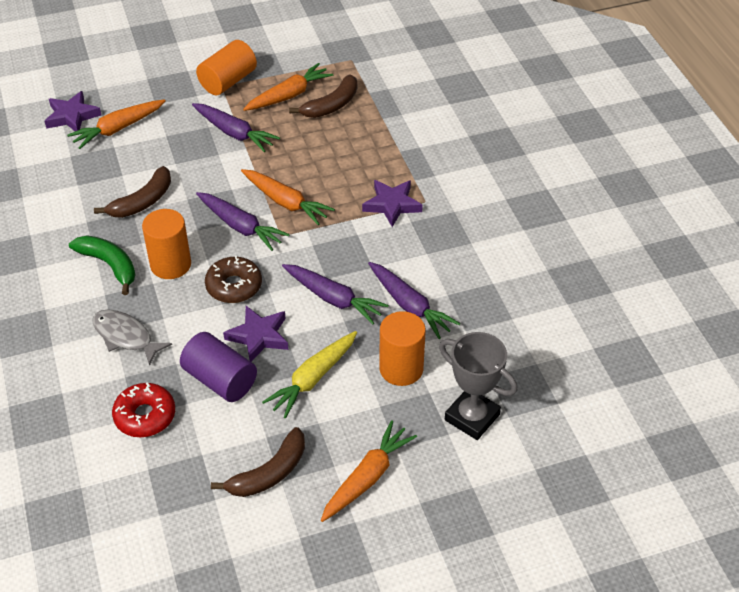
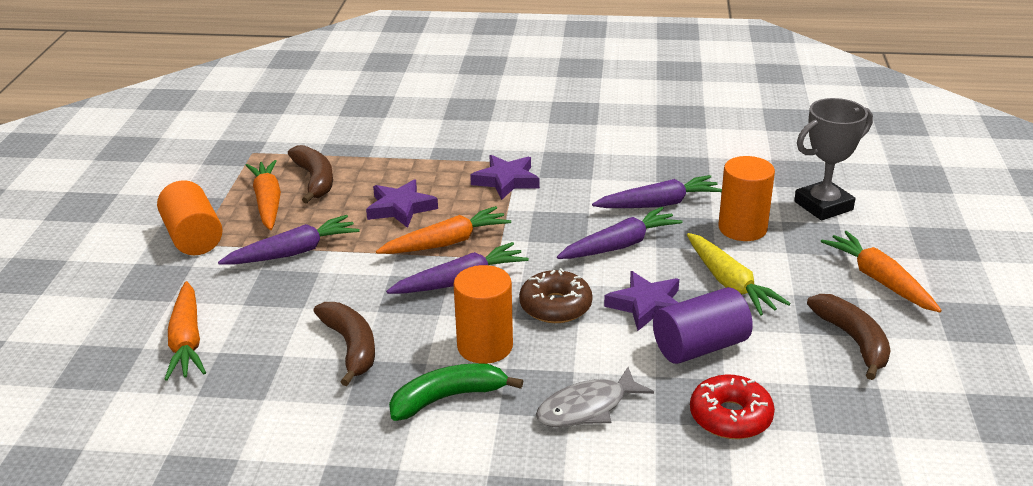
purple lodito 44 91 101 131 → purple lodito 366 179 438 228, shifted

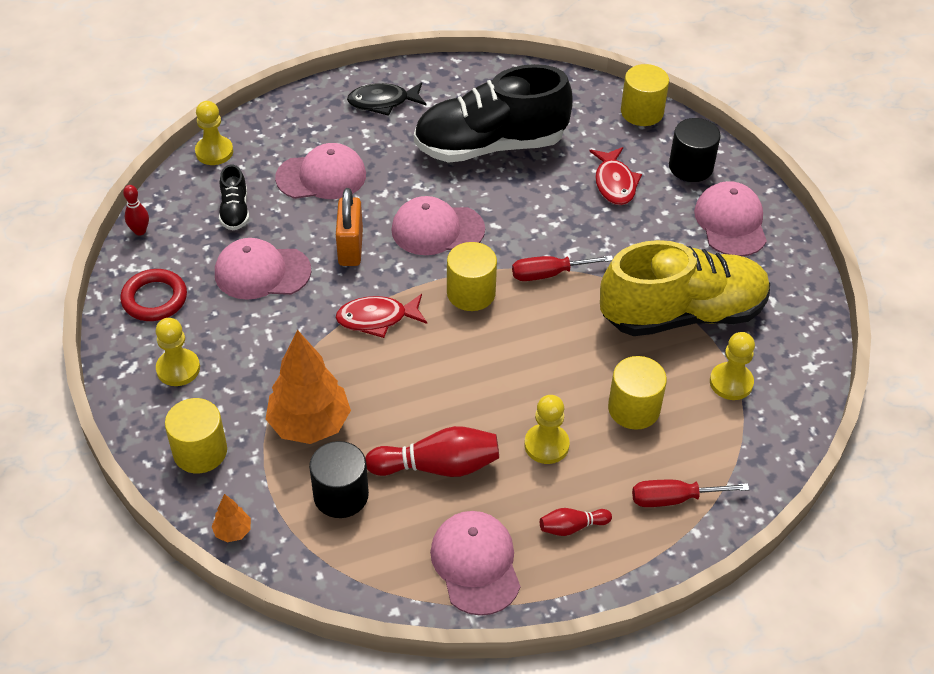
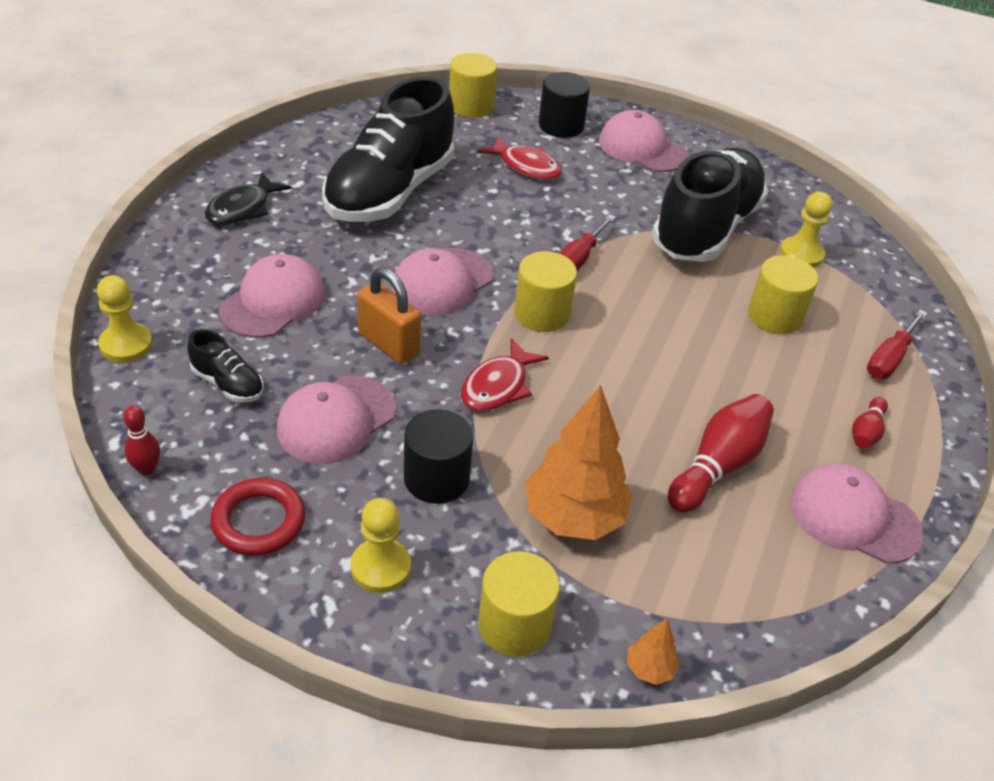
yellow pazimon 600 240 770 336 → black pazimon 652 148 768 262
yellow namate 524 395 570 464 → -
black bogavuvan 309 441 369 518 → black bogavuvan 404 409 473 504, shifted

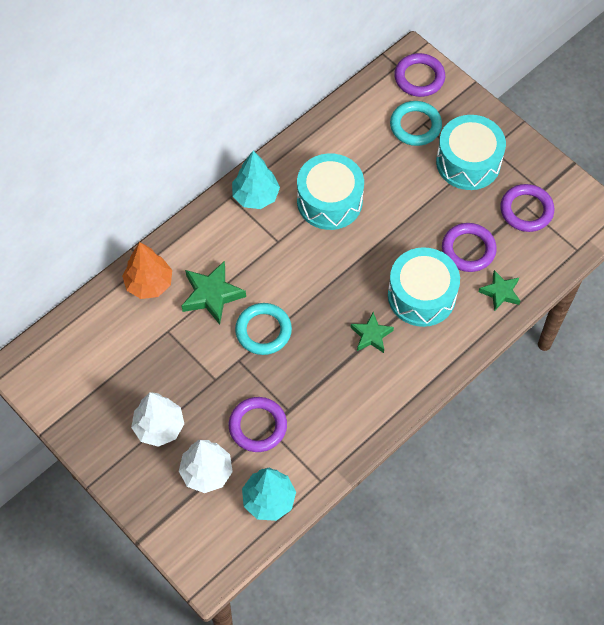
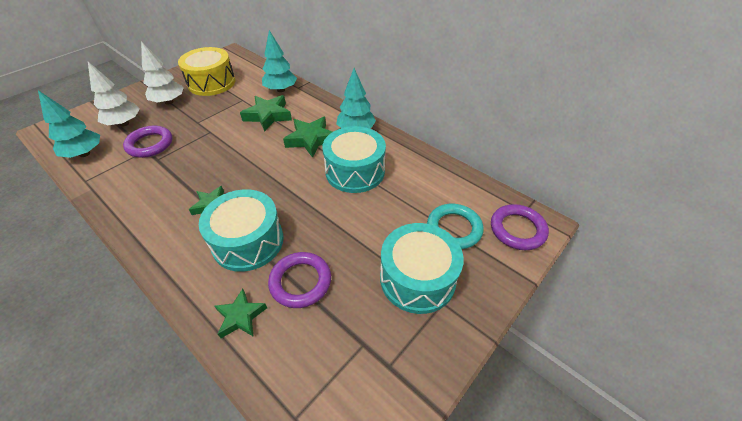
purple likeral 500 184 554 232 → -
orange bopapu 122 242 172 299 → turquoise bopapu 262 30 297 92
turquoise likeral 235 303 292 355 → -
- → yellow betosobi 178 47 235 96
- → green lodito 283 117 332 158

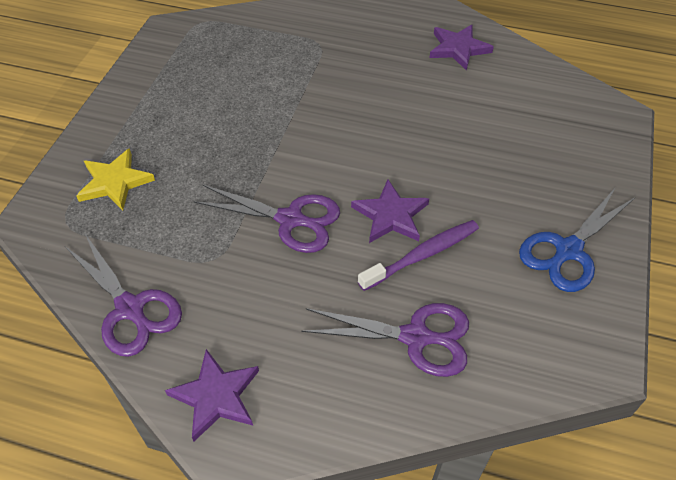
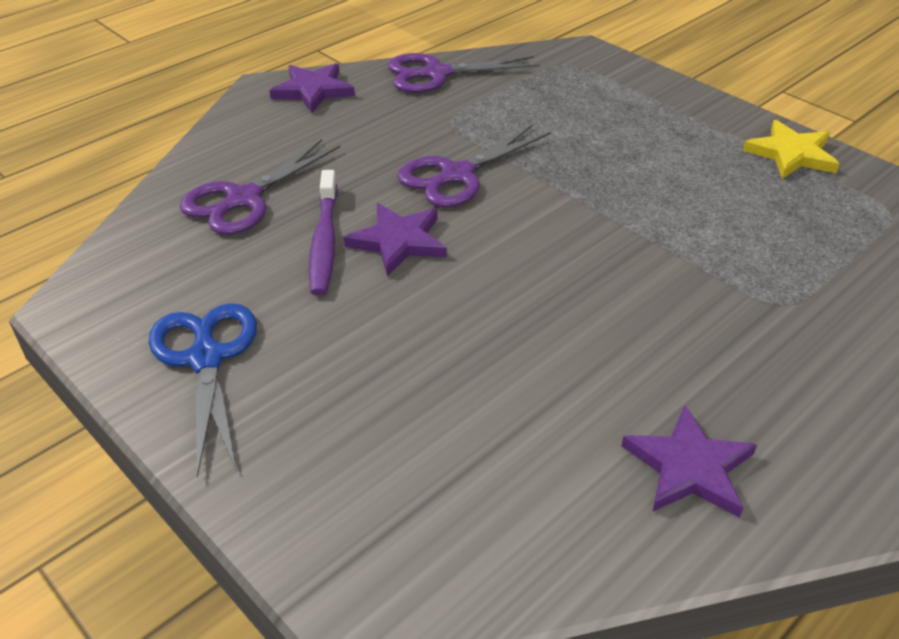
yellow lodito 76 148 155 210 → yellow lodito 743 120 840 179, shifted

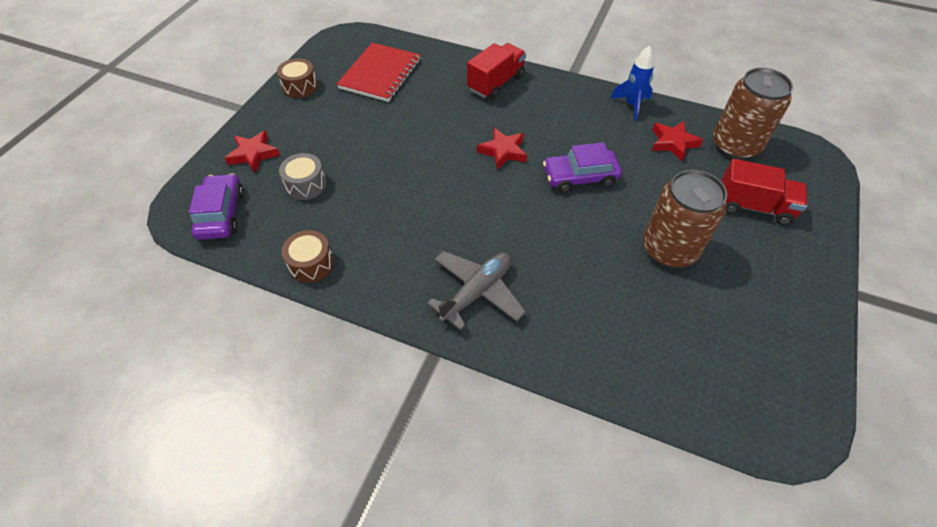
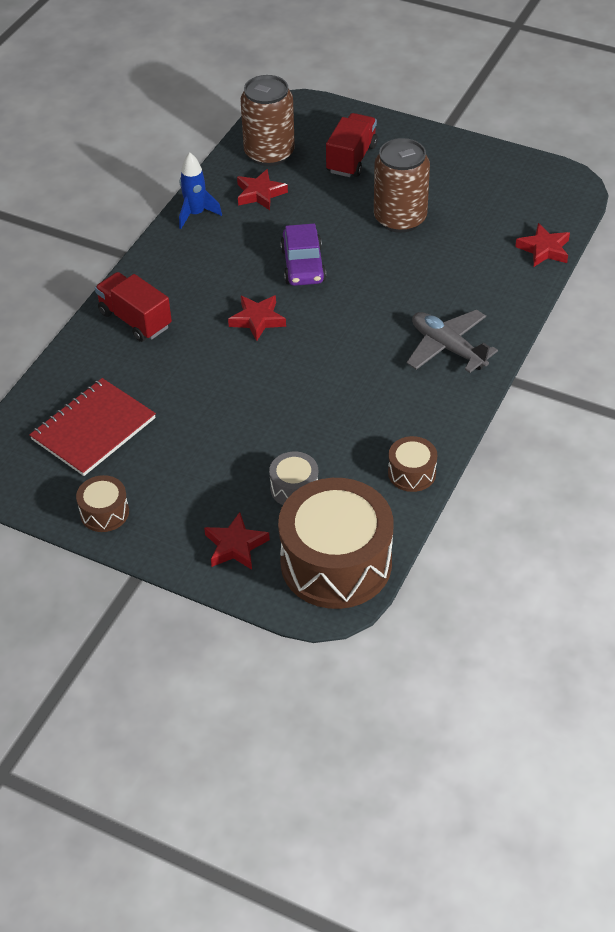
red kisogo 337 43 421 102 → red kisogo 29 378 156 476, 75 degrees counterclockwise
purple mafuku 189 173 244 240 → brown betosobi 278 478 393 609
- → red lodito 515 223 570 267

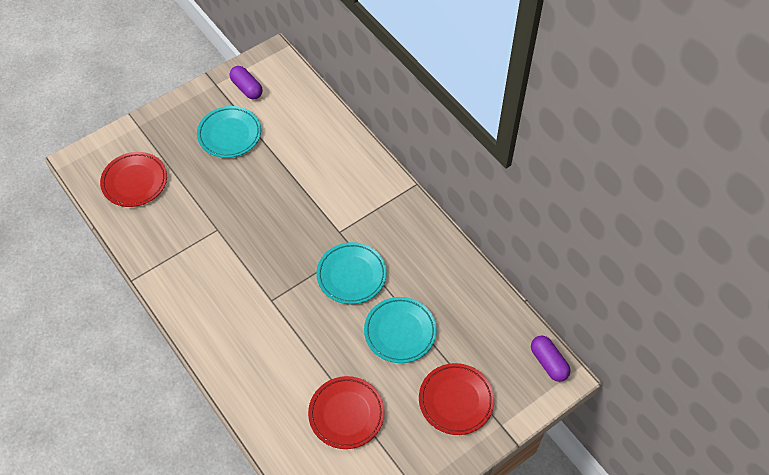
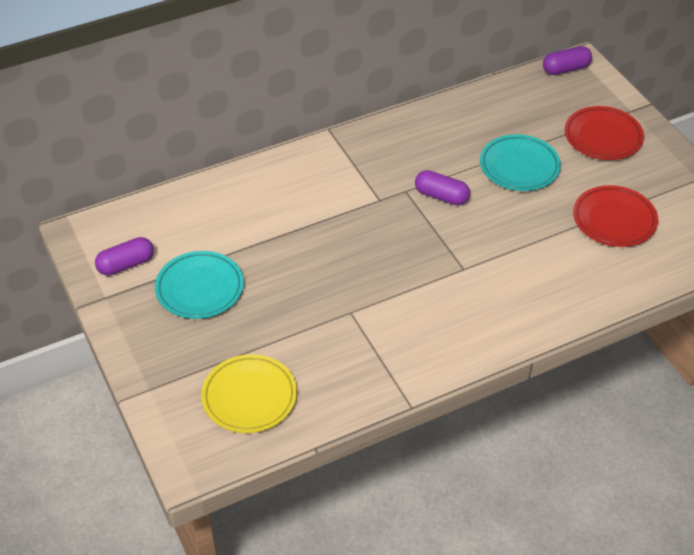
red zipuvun 100 152 167 207 → yellow zipuvun 201 354 297 433
turquoise zipuvun 316 242 387 304 → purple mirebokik 415 170 470 205

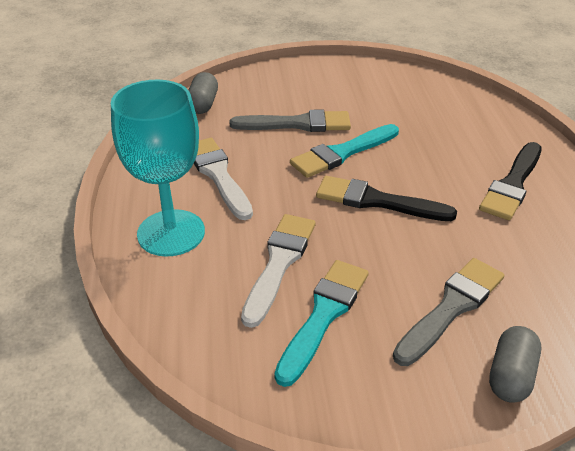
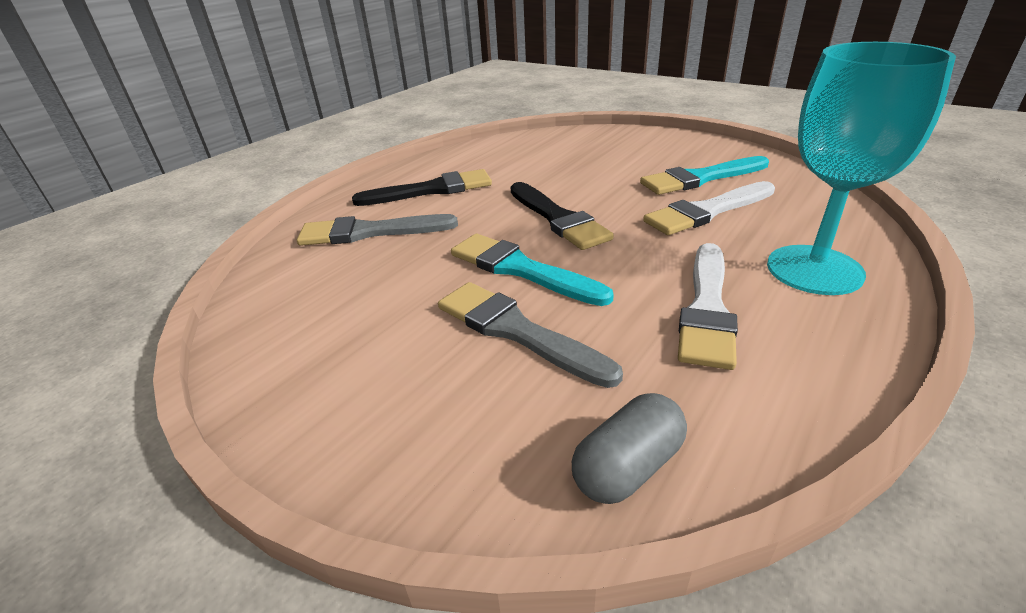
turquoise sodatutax 290 124 399 178 → turquoise sodatutax 451 234 614 306, 150 degrees counterclockwise
grey sodatutax 393 258 504 366 → grey sodatutax 297 214 458 246, shifted
grey mirebokik 489 326 541 403 → -

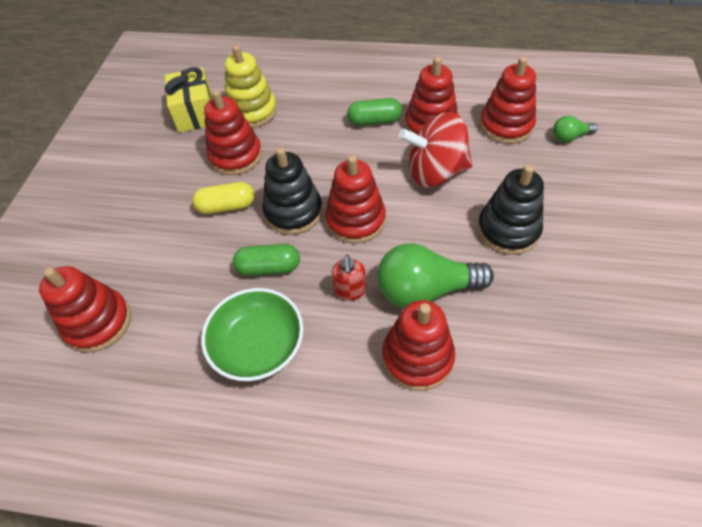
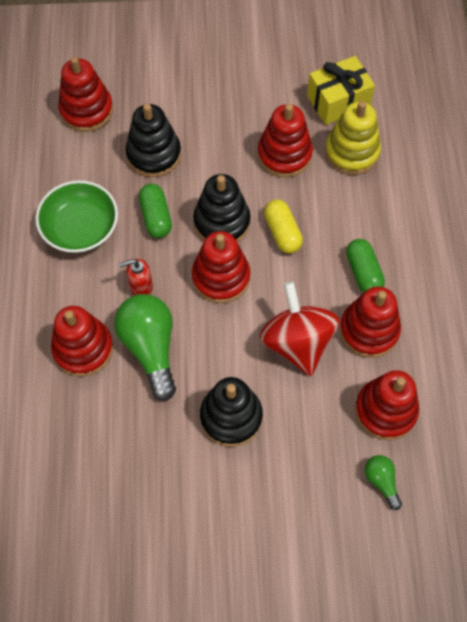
yellow mirebokik 192 182 255 214 → yellow mirebokik 264 199 303 254, shifted
- → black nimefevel 126 103 181 177

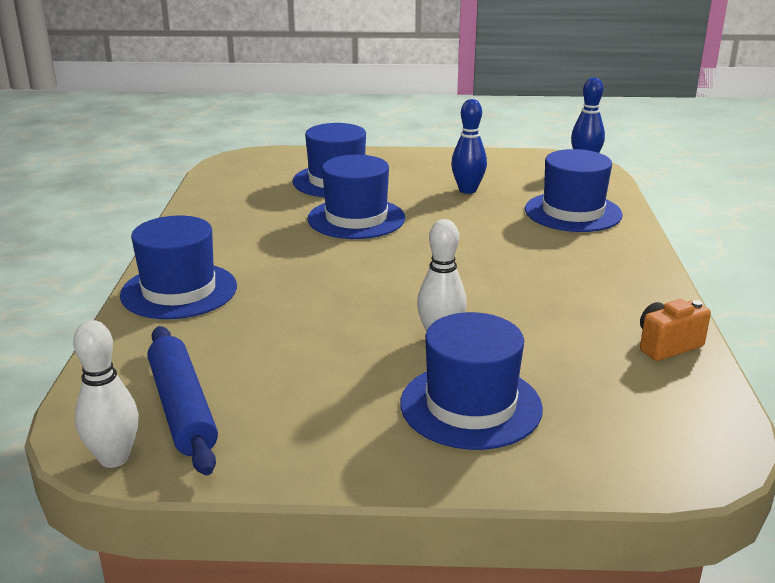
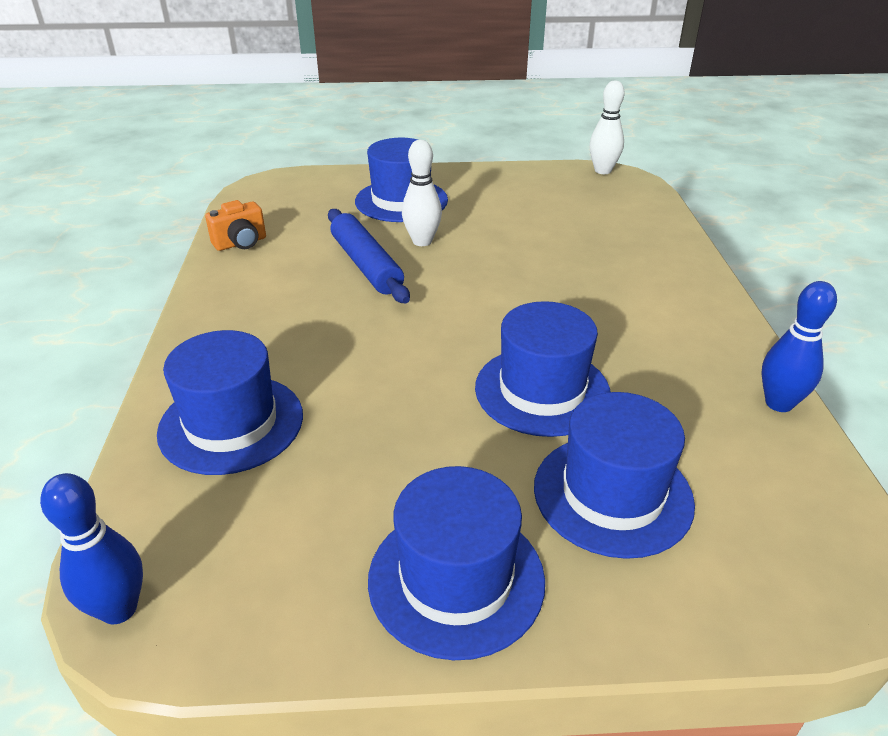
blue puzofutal 451 99 487 194 → blue puzofutal 761 281 837 412, shifted
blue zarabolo 120 216 237 319 → blue zarabolo 368 466 545 660, shifted
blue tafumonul 148 326 218 475 → blue tafumonul 328 209 410 303, shifted

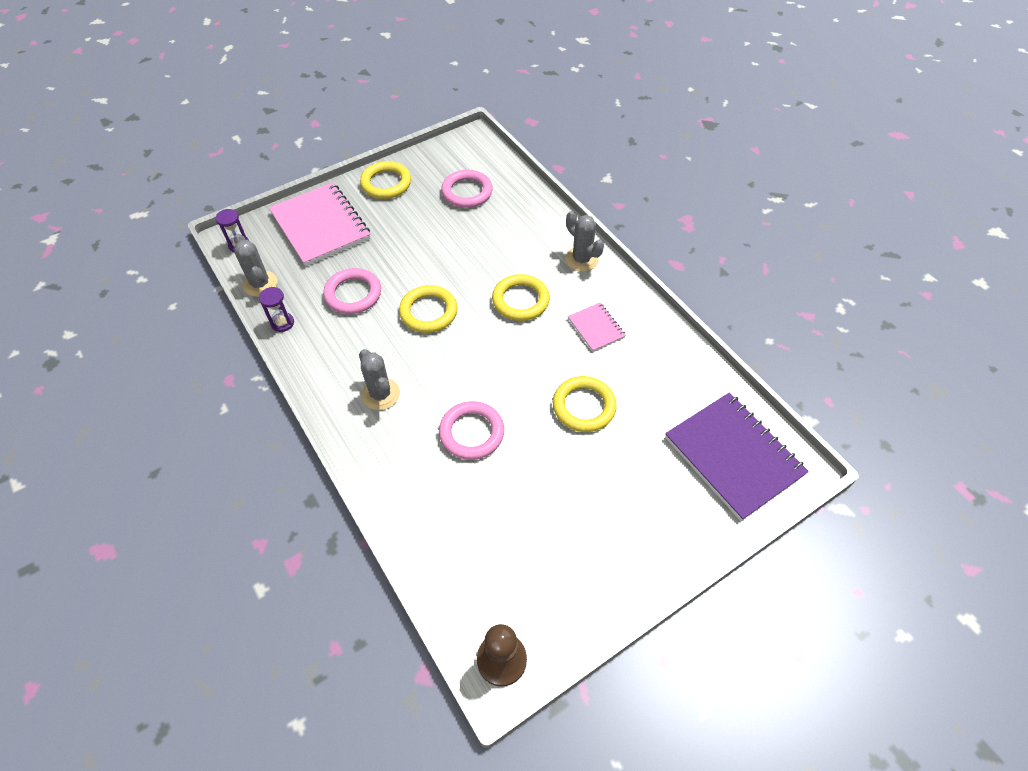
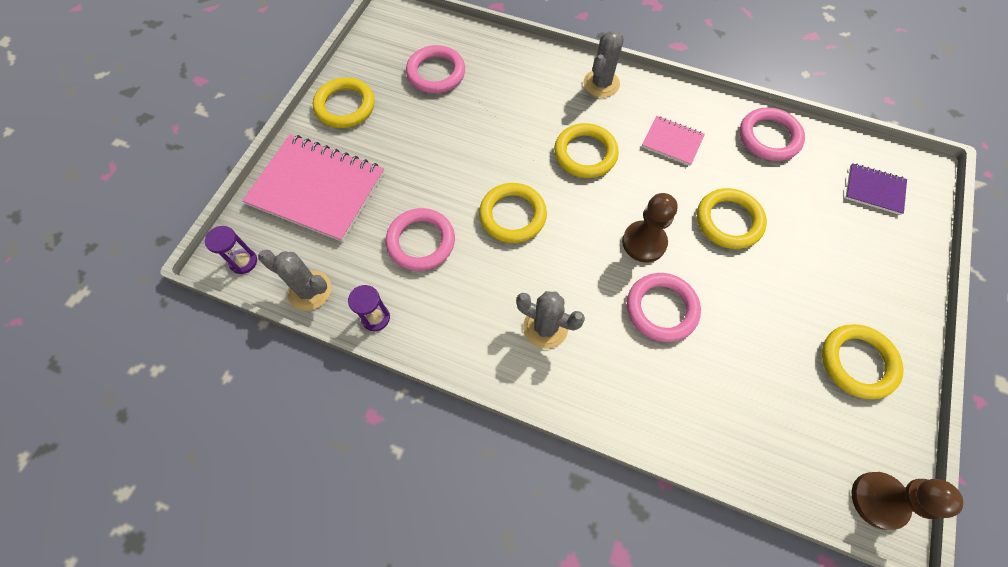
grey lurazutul 565 211 604 272 → grey lurazutul 583 31 624 98, 75 degrees counterclockwise
purple kisogo 665 392 809 521 → purple kisogo 845 163 907 215, x0.49
- → pink likeral 739 107 805 161
- → brown namate 622 193 678 262
- → yellow likeral 822 324 904 399

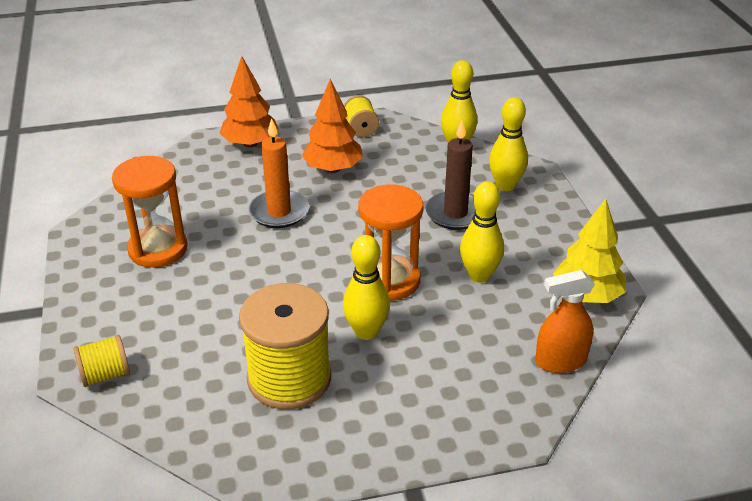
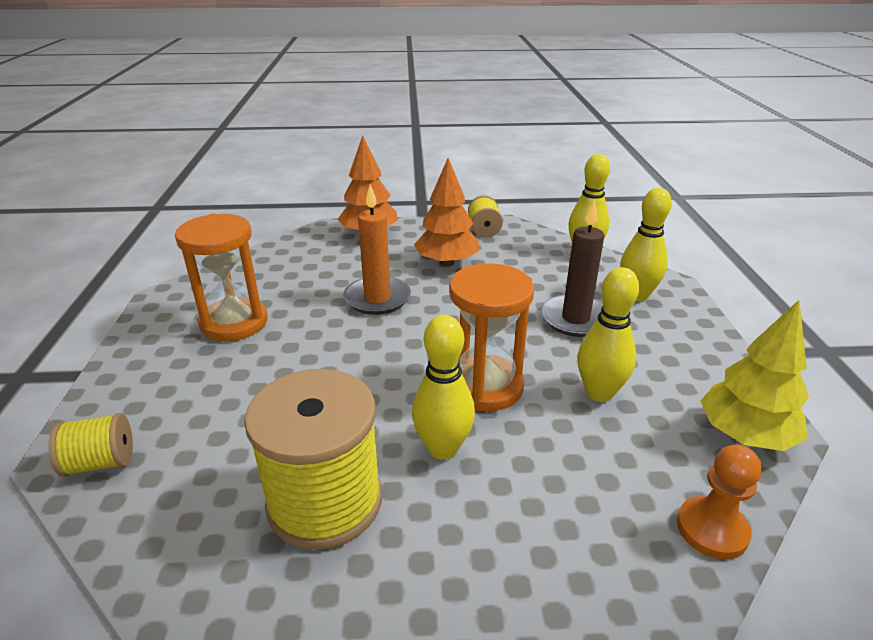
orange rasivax 535 270 595 373 → orange namate 677 445 762 560

